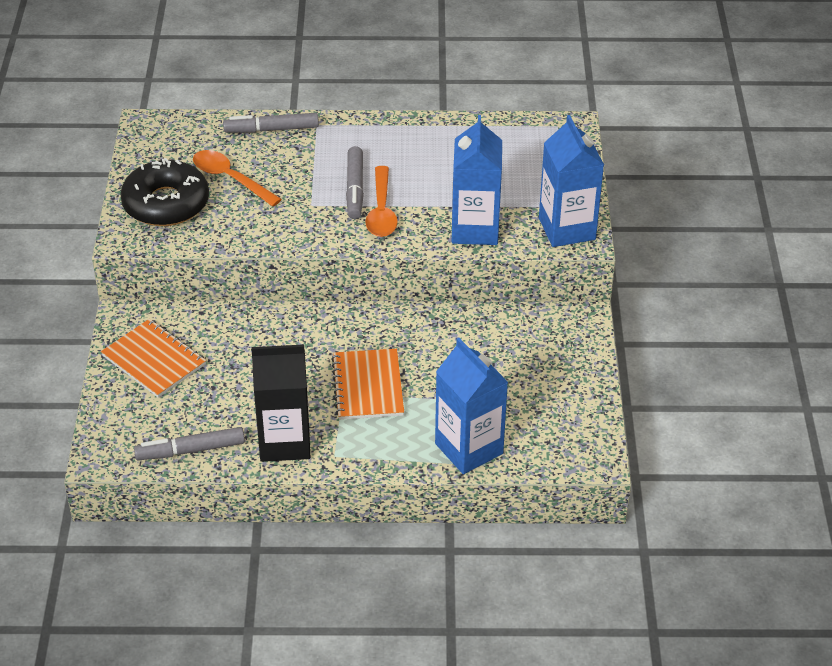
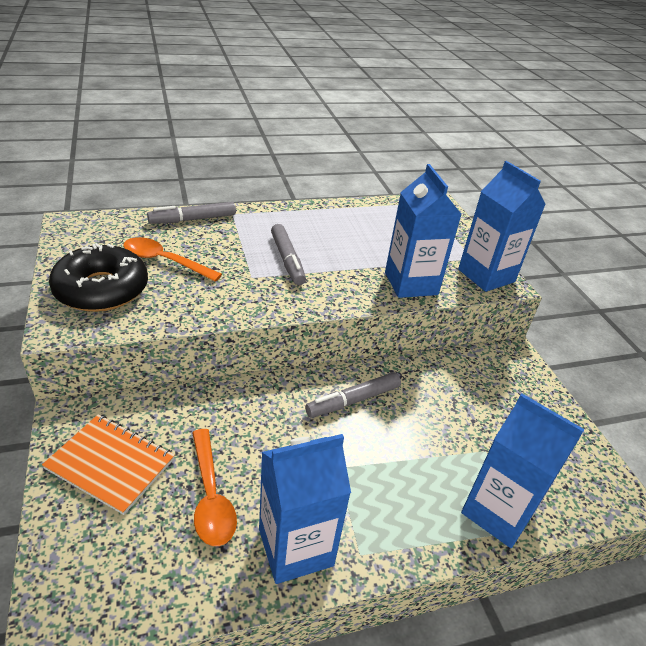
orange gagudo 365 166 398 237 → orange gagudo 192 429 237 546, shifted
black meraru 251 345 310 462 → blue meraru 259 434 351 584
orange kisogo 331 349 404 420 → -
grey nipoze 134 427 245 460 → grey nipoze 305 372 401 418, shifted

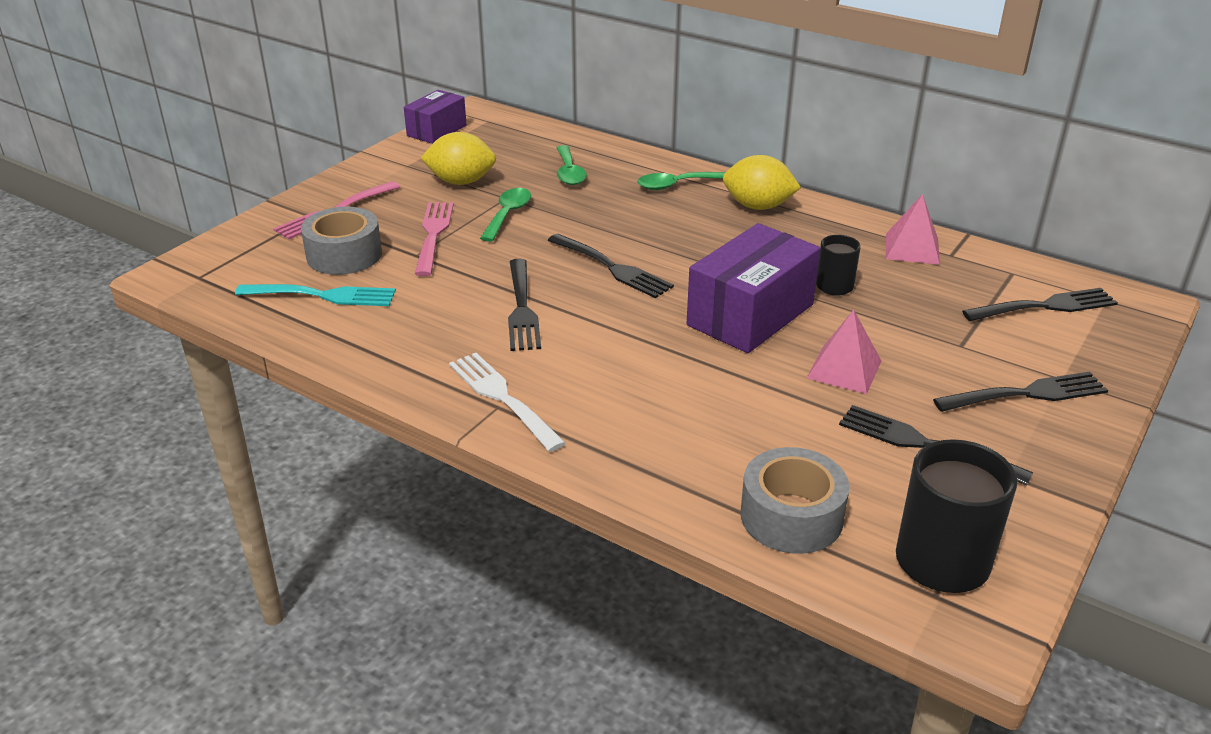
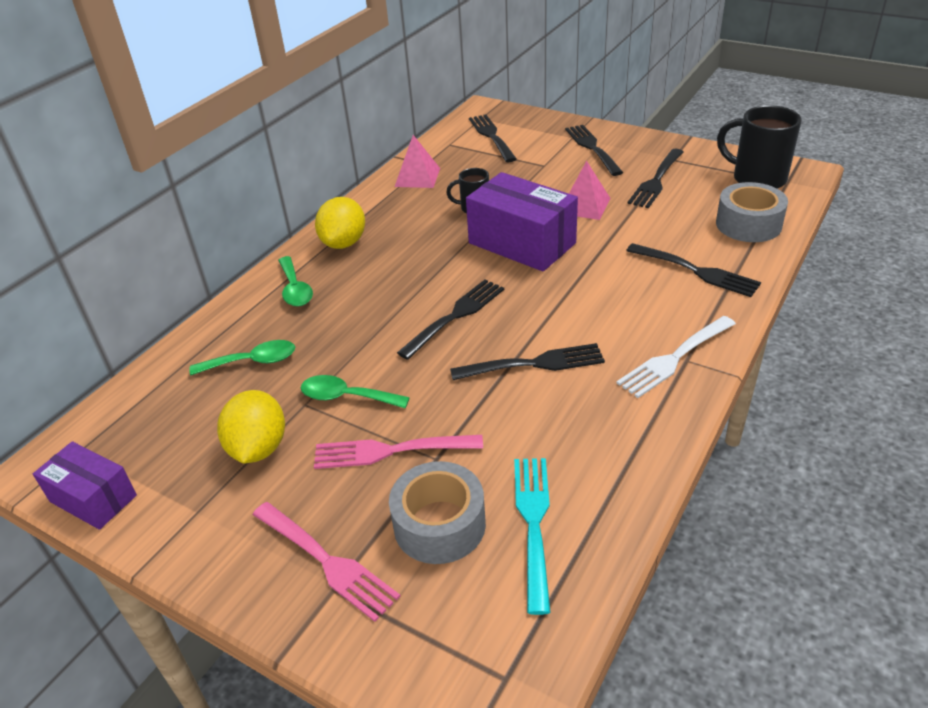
- → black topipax 626 243 761 297

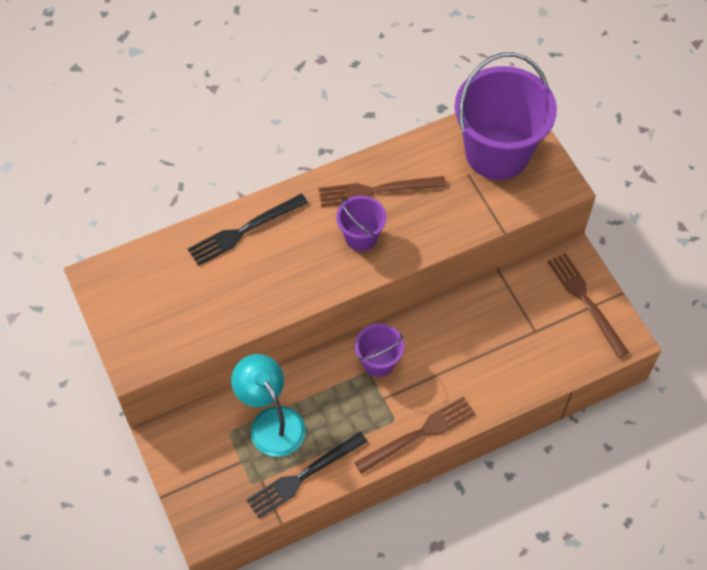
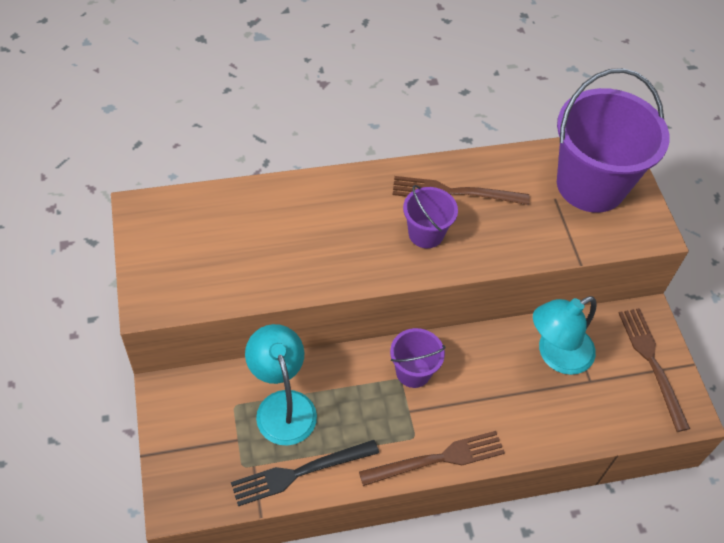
black topipax 188 194 308 266 → -
- → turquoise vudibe 533 296 597 375

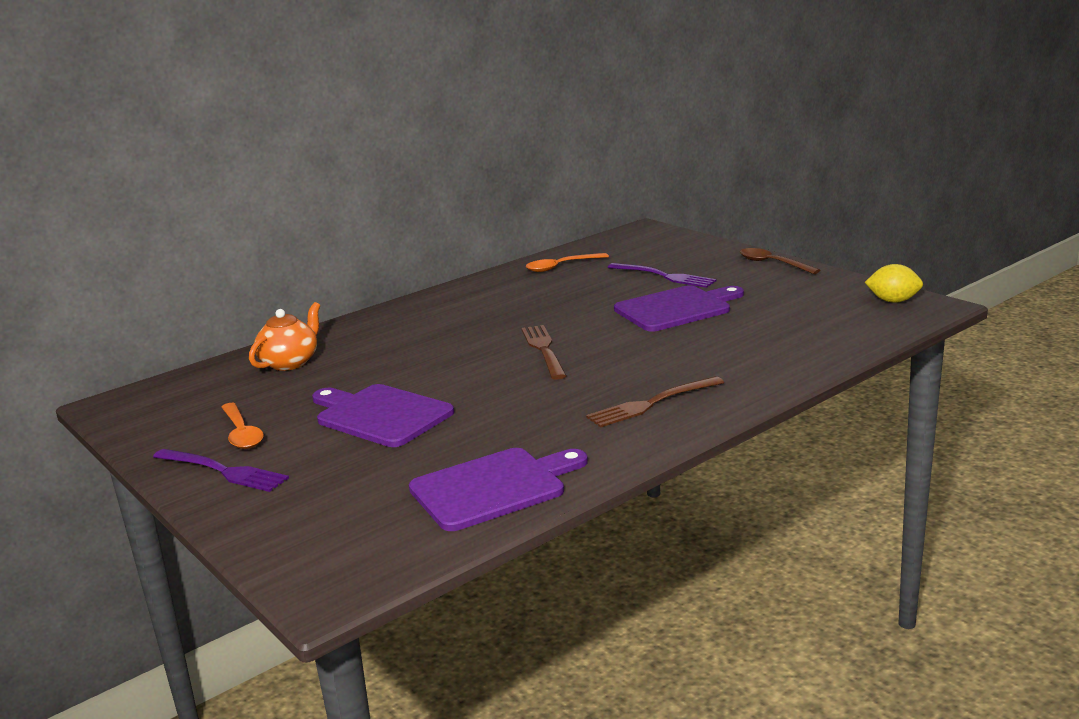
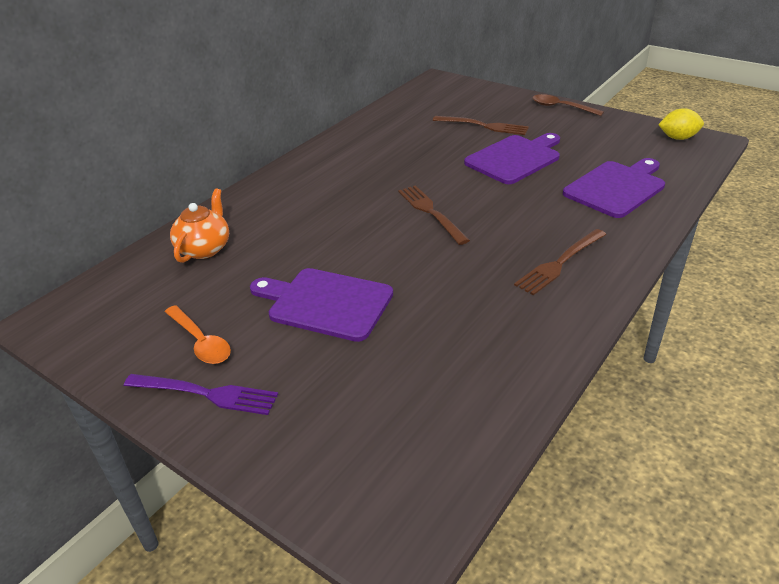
orange gagudo 526 253 609 272 → -
purple topipax 608 263 717 288 → brown topipax 433 116 529 135
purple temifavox 409 448 588 531 → purple temifavox 563 158 665 218, shifted

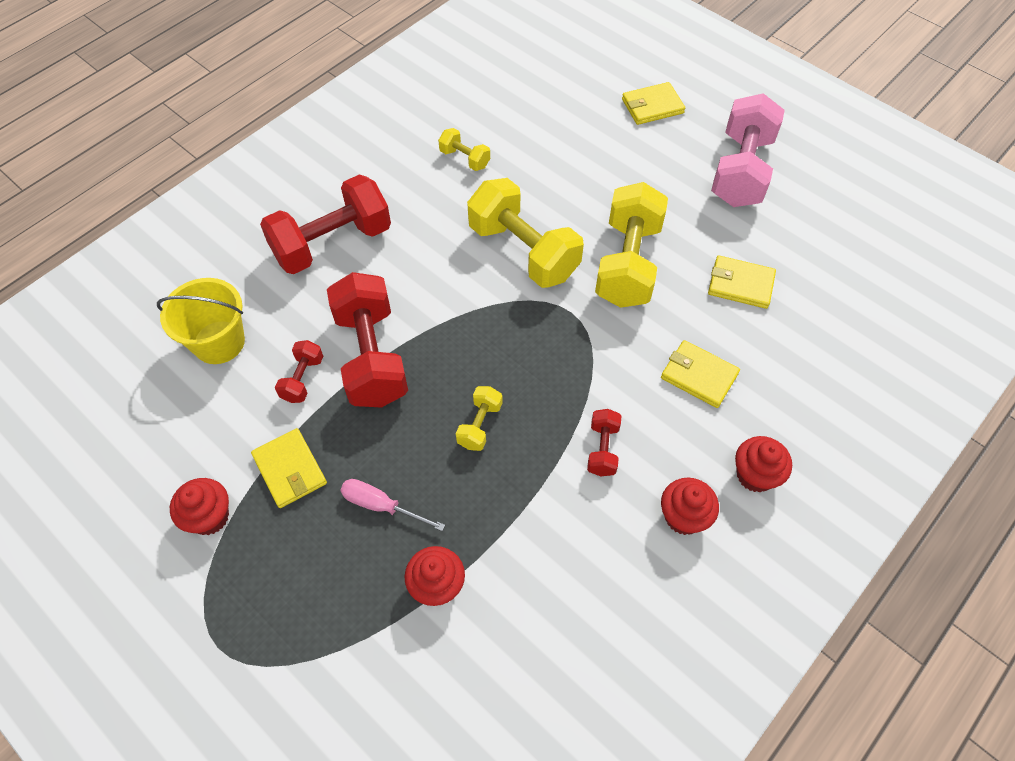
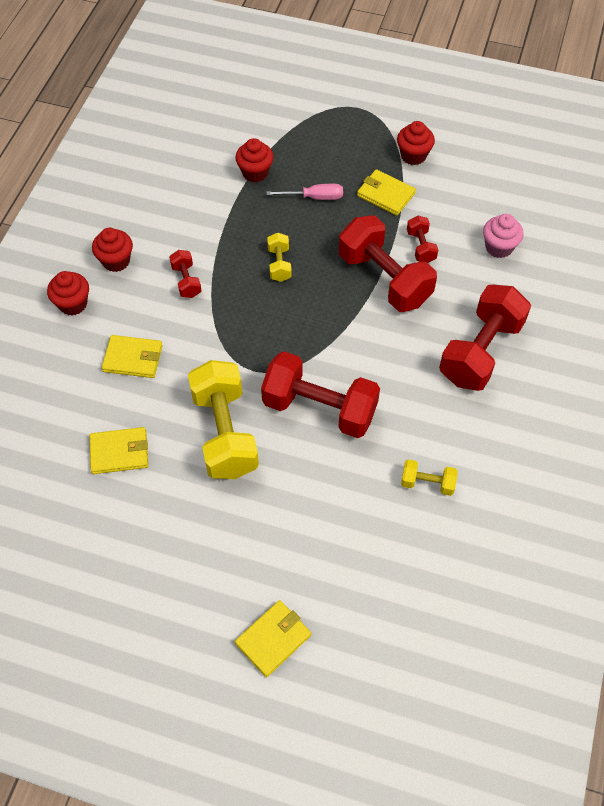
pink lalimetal 711 93 785 207 → -
yellow lalimetal 467 178 584 288 → red lalimetal 261 351 380 438
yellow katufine 157 278 245 364 → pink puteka 483 214 524 258

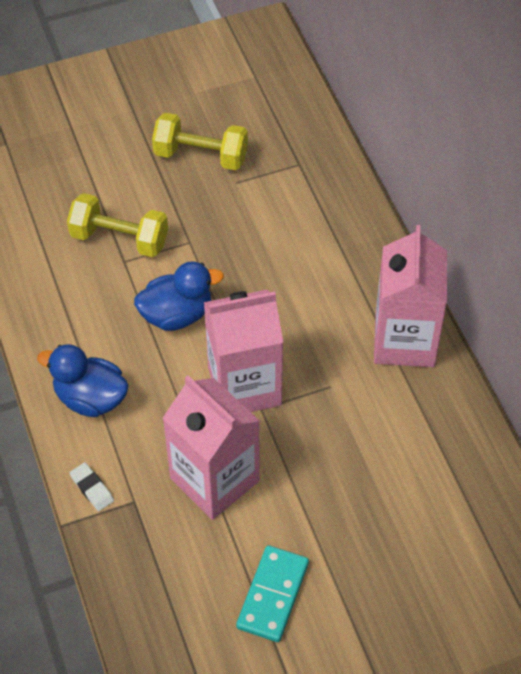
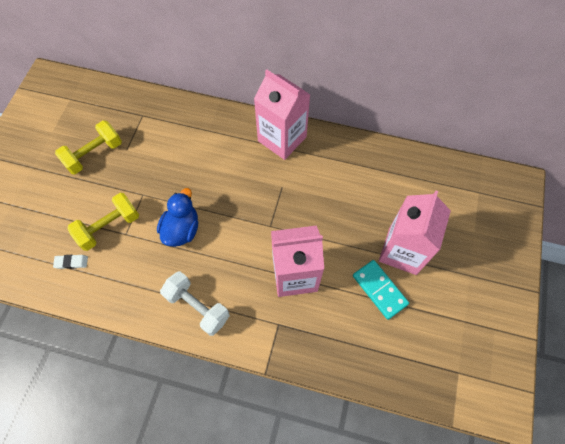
pink meraru 204 290 283 412 → pink meraru 379 191 451 275, shifted
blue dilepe 37 344 129 417 → white lalimetal 160 271 230 336
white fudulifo 70 462 114 511 → white fudulifo 53 255 88 269, shifted

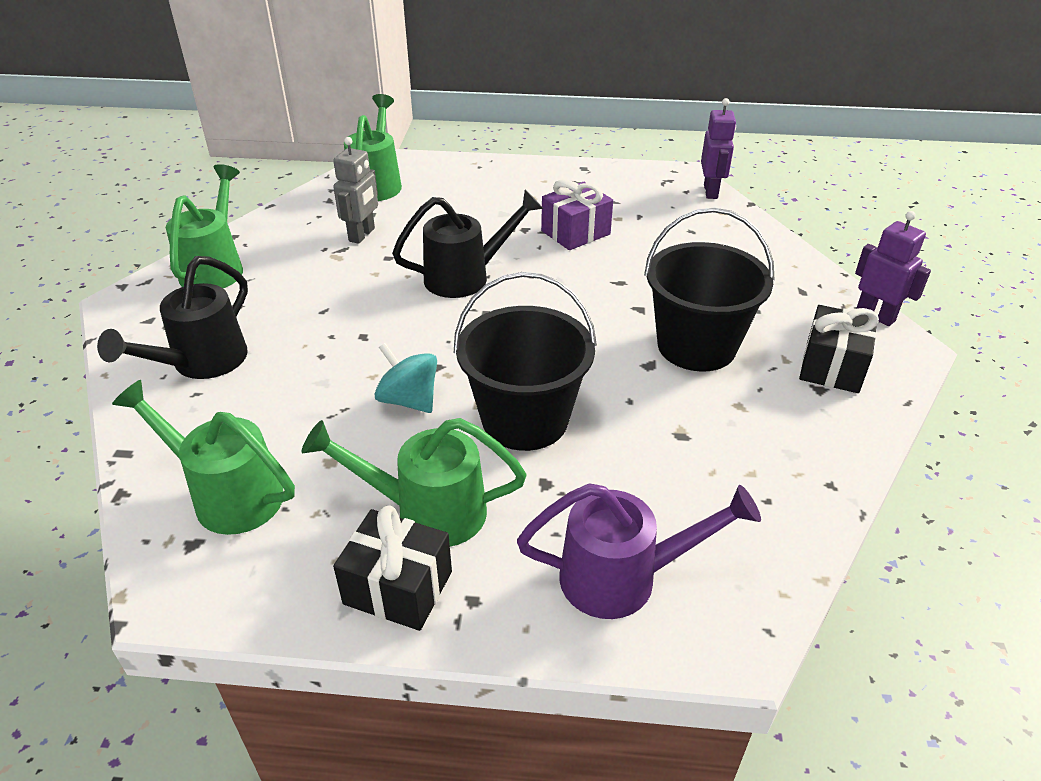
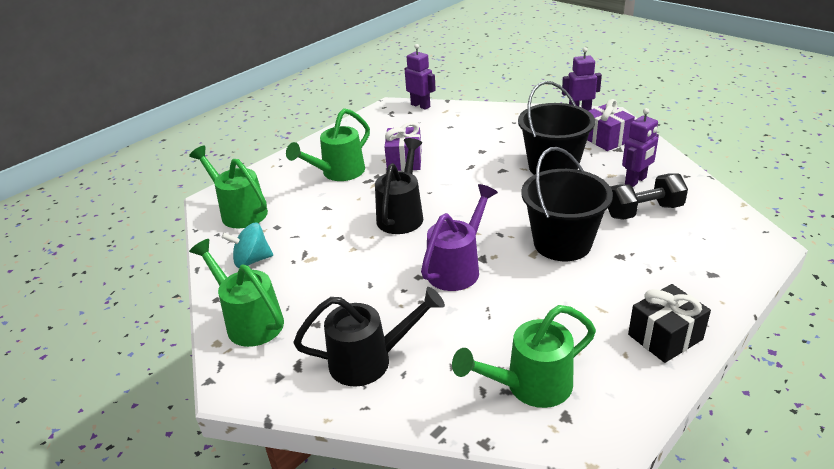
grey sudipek 333 137 378 244 → -
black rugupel 97 256 248 379 → black rugupel 293 287 445 387, 75 degrees counterclockwise
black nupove 799 305 879 393 → purple nupove 587 99 635 151
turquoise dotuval 374 343 437 413 → turquoise dotuval 221 222 273 268, shifted
green rugupel 301 418 526 547 → green rugupel 286 108 370 181, shifted
purple rugupel 517 483 761 619 → purple rugupel 421 184 498 291, shifted
- → purple sudipek 622 108 659 187
- → black lalimetal 608 174 688 220

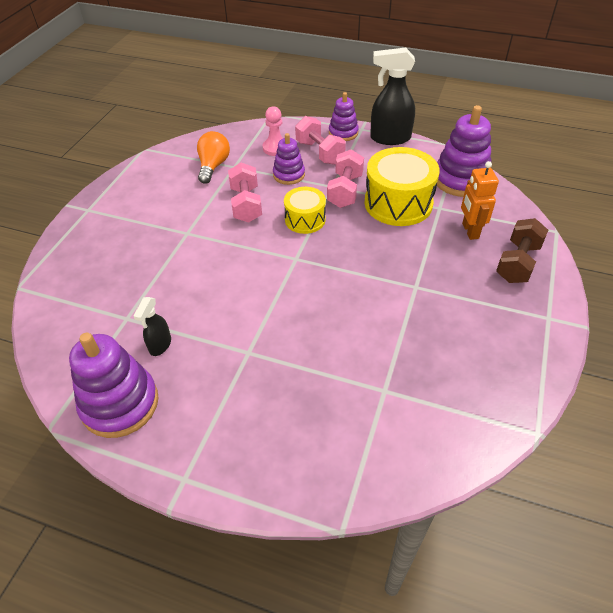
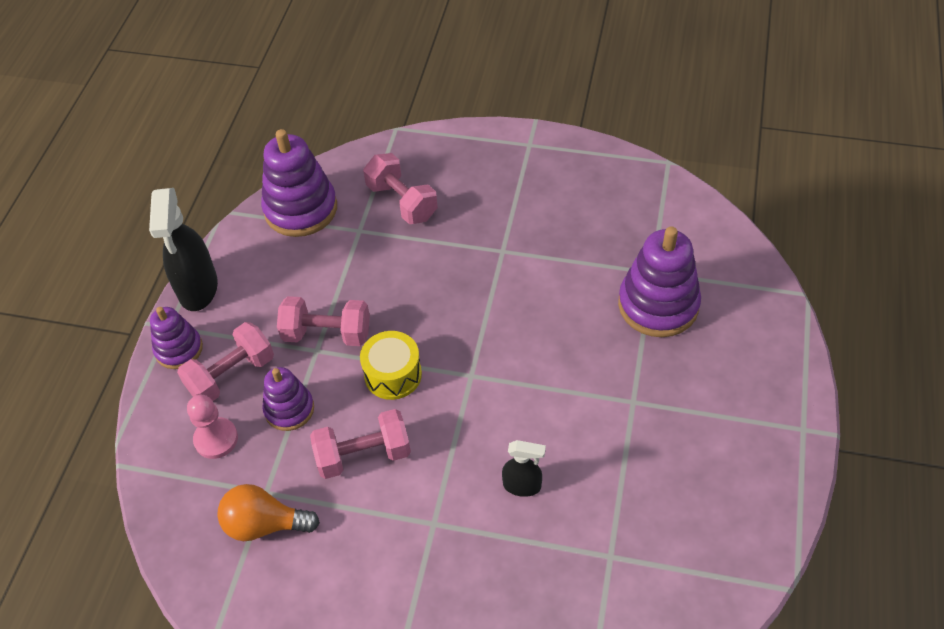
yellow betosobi 364 147 440 226 → -
orange sudipek 461 161 499 240 → pink lalimetal 363 153 438 224
brown lalimetal 496 218 548 283 → -
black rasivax 133 297 171 356 → black rasivax 502 440 546 497, shifted
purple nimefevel 69 333 158 438 → purple nimefevel 618 226 701 337, shifted

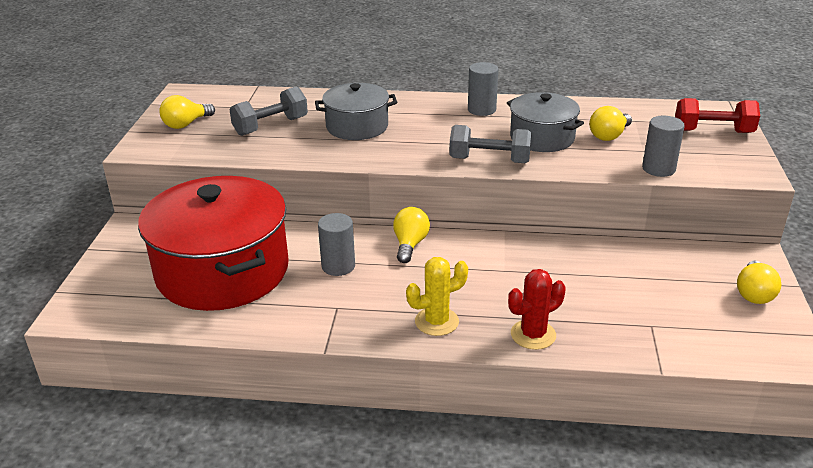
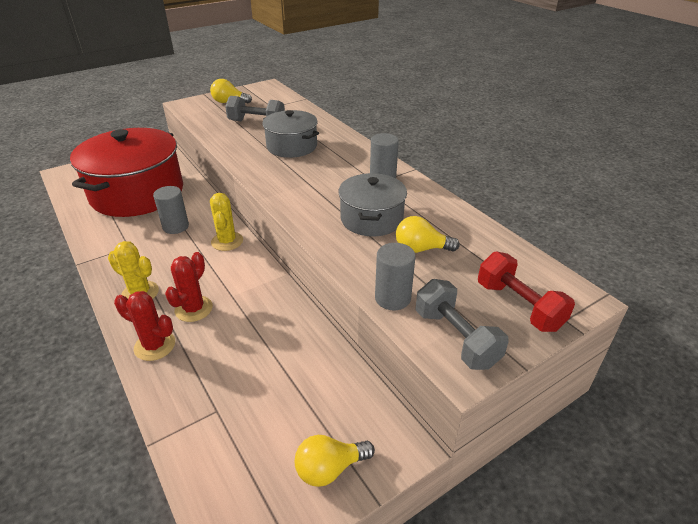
grey lalimetal 449 125 532 163 → grey lalimetal 416 279 509 370, shifted
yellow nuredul 393 207 430 263 → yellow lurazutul 210 193 243 251
- → red lurazutul 165 252 213 322

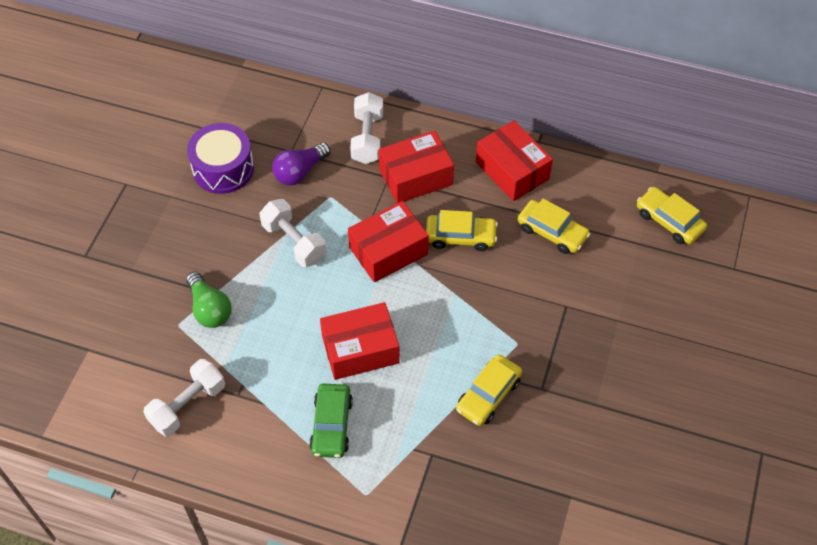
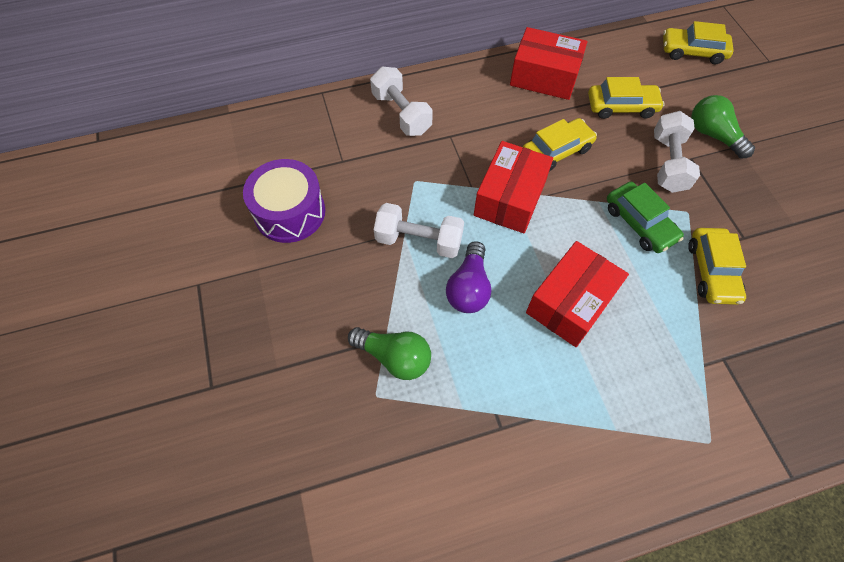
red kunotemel 379 130 454 203 → -
purple nuredul 272 143 330 186 → purple nuredul 446 241 491 313, shifted
white lalimetal 143 359 225 437 → white lalimetal 654 111 700 193, shifted
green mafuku 309 384 353 458 → green mafuku 607 182 684 253, shifted
- → green nuredul 691 95 755 158

